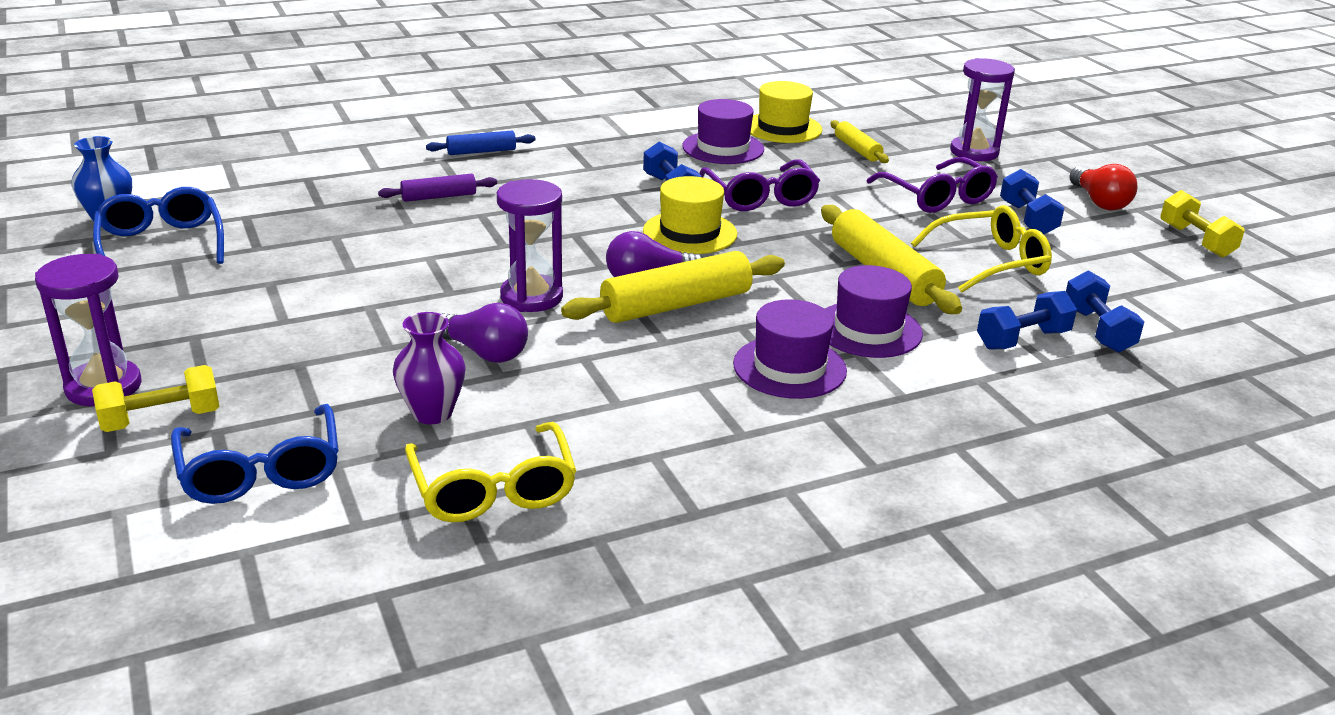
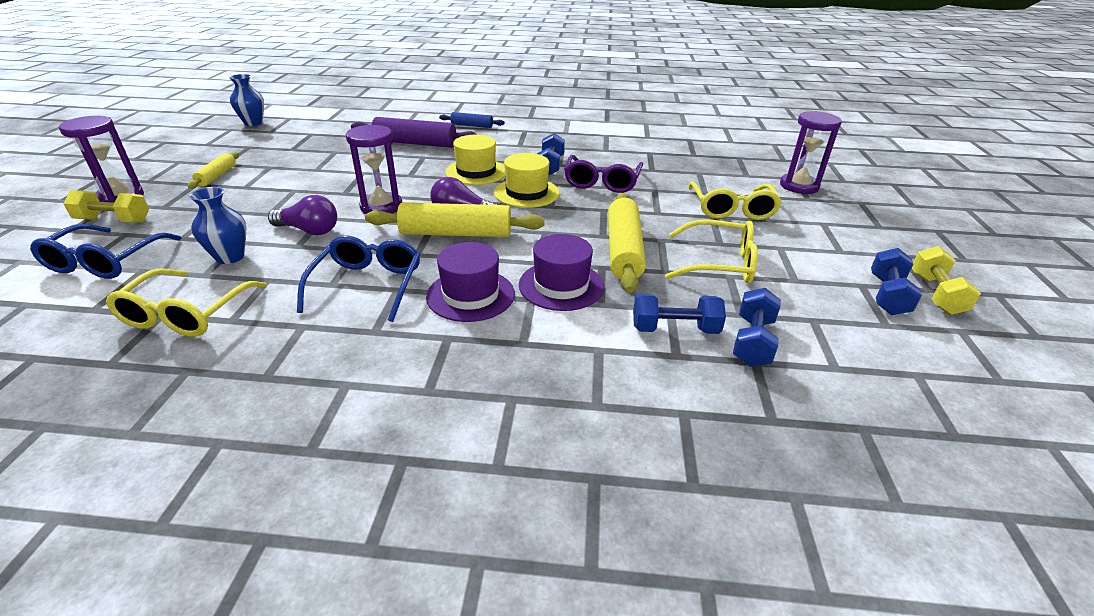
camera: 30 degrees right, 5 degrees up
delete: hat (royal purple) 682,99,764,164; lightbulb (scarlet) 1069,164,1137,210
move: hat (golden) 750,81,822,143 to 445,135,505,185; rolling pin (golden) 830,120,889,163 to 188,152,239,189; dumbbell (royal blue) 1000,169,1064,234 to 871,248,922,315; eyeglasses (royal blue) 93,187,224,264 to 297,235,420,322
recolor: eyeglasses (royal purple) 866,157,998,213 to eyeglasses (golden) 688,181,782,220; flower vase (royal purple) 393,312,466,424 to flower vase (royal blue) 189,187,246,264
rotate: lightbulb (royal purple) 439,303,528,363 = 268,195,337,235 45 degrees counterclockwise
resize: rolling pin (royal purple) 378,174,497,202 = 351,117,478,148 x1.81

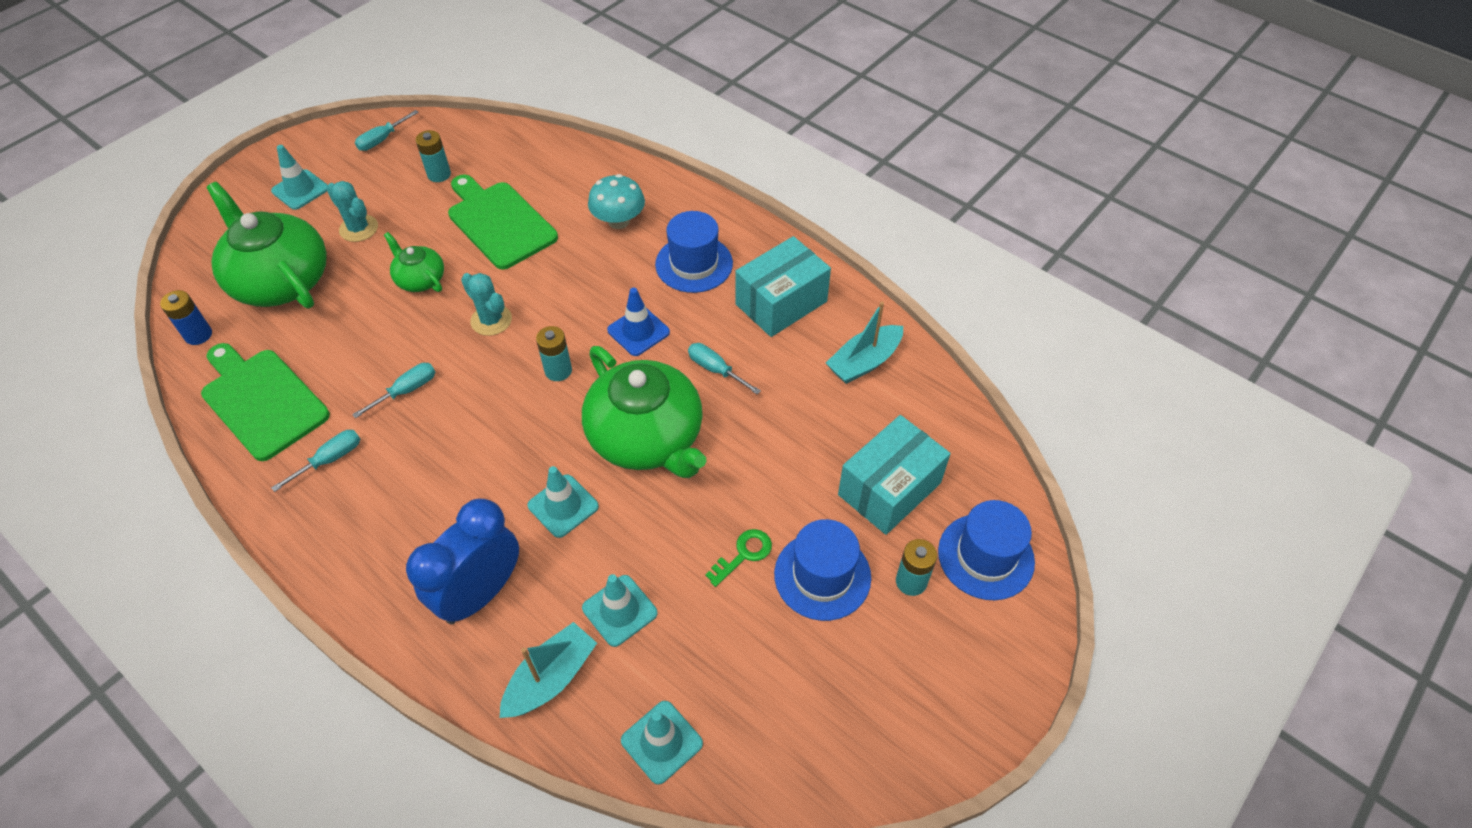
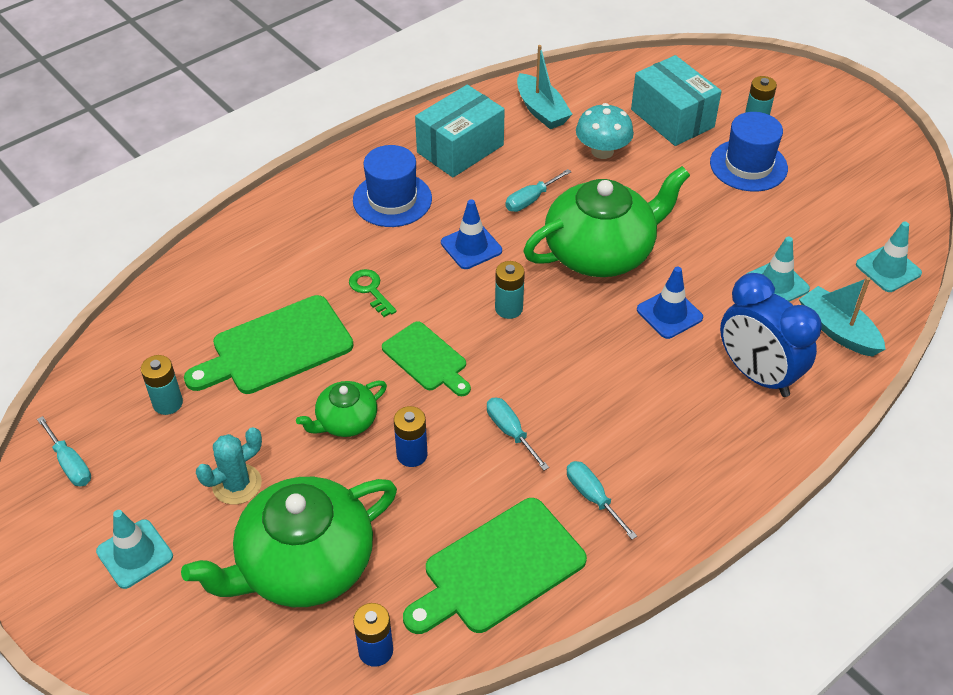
camera: 80 degrees left, 5 degrees down
delete: hat (royal blue) 938,500,1035,600
insert: AA battery (royal blue) 394,406,427,467
move: mushroom (aqua) 588,174,645,229 to 576,103,634,159; door key (green) 705,529,772,587 to 349,269,397,317
replace: prickly plant (aqua) 461,273,512,336 to bread board (green) 382,321,471,396
recolor: safety cone (aqua) 527,466,599,538 to safety cone (royal blue) 637,267,703,339
rotate: box (aqua) 735,236,831,337 = 415,85,505,178 75 degrees clockwise

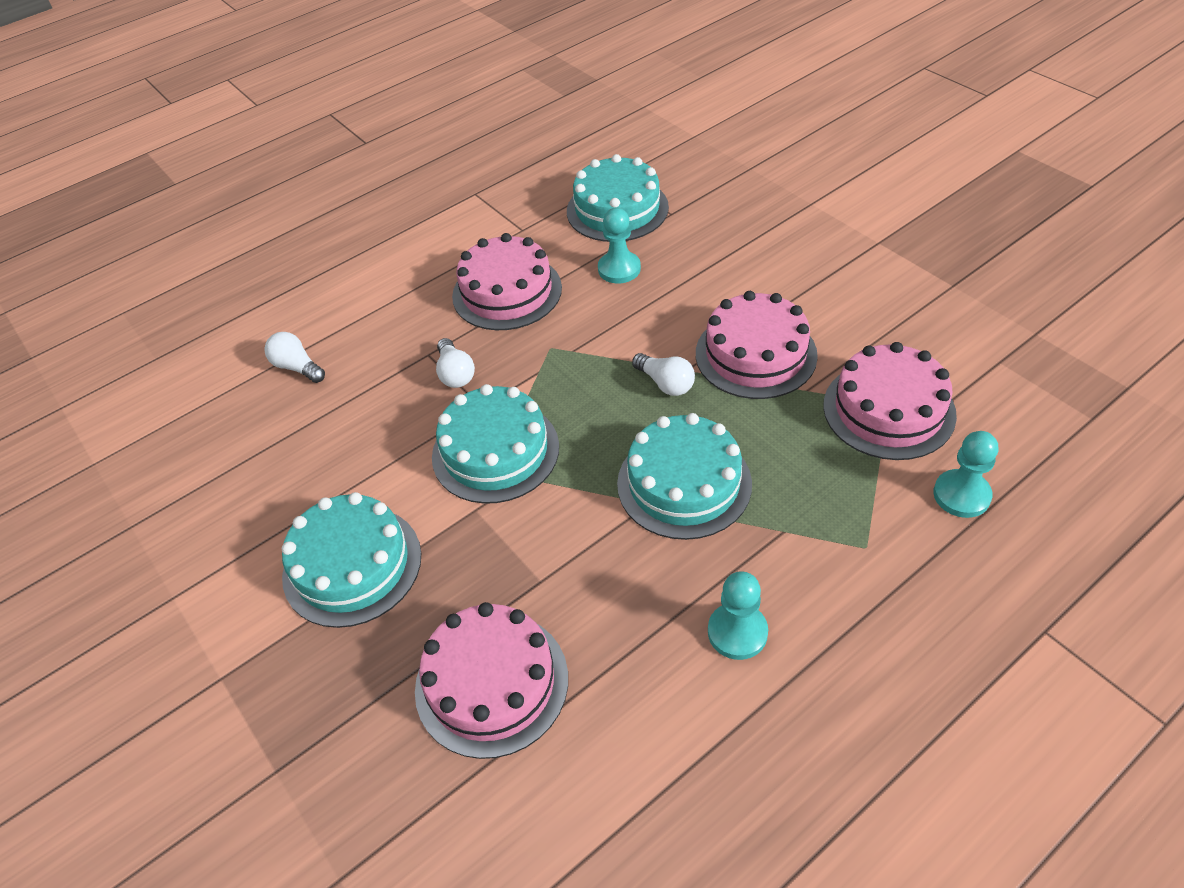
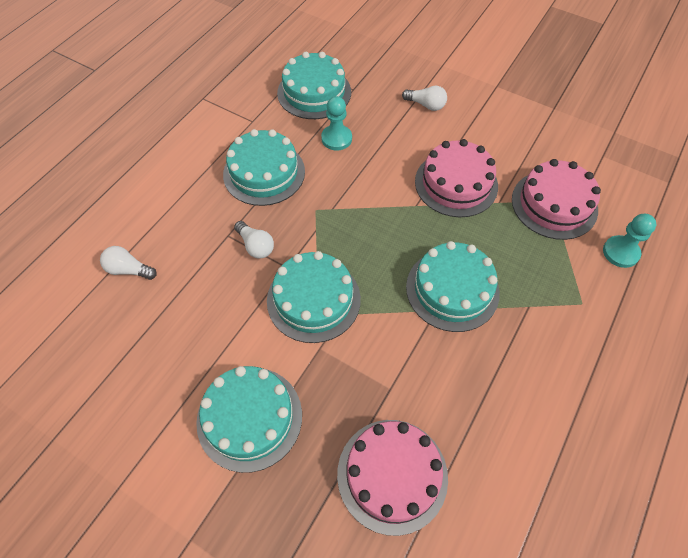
camera: 25 degrees left, 10 degrees up
delete: game pawn (aqua) 708,571,768,660
move: lightbulb (pure white) 632,353,695,396 to 402,85,447,111
recolor: layer cake (rosy) 452,233,562,330 to layer cake (aqua) 223,129,305,206

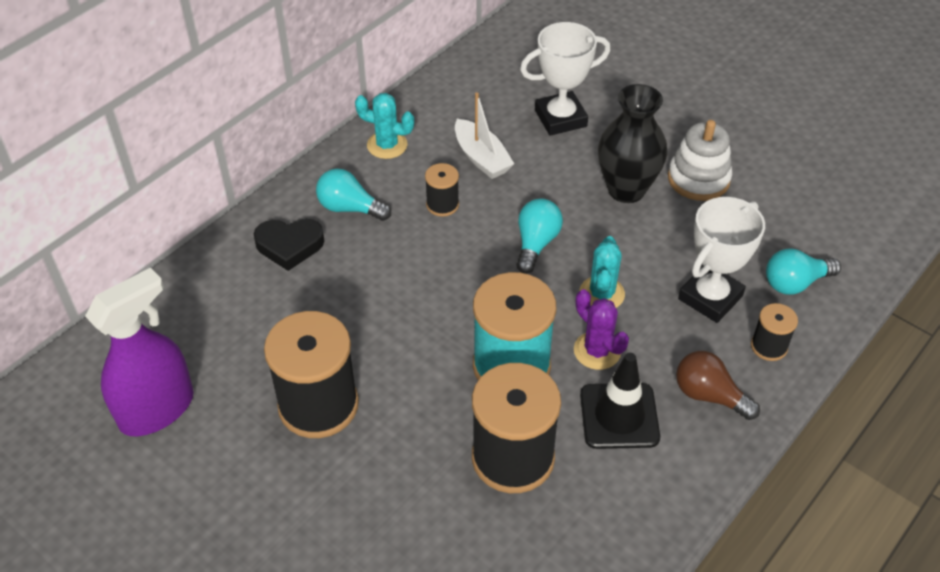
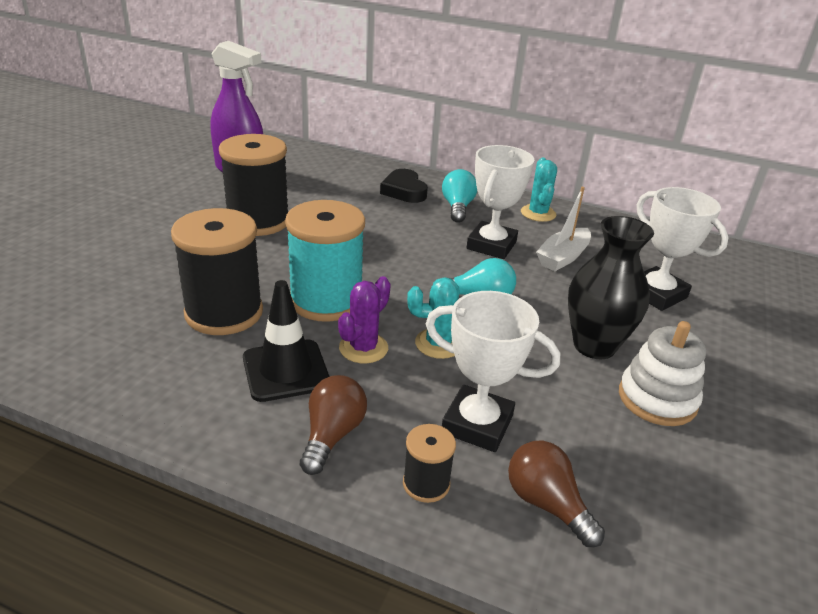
camera: 70 degrees right, 15 degrees down
replace: bobbin (ebony) 425,163,459,217 to prize cup (pure white) 467,145,535,259
recolor: lightbulb (aqua) 766,248,841,295 to lightbulb (dark brown) 508,441,605,547

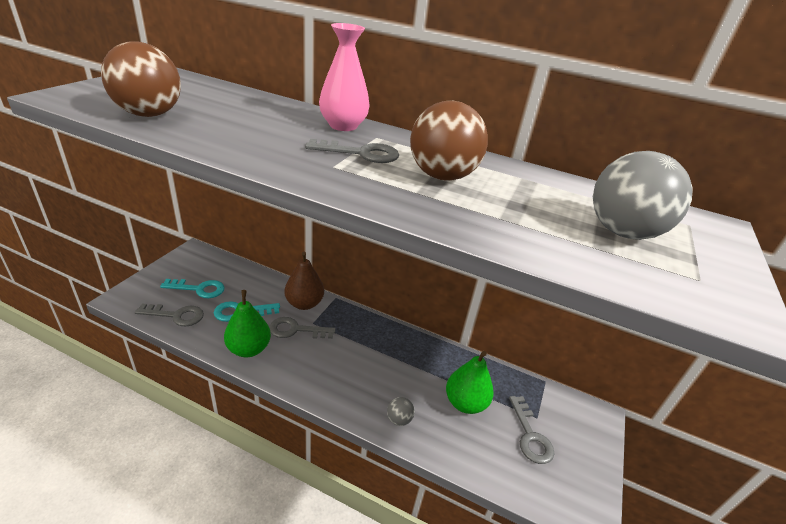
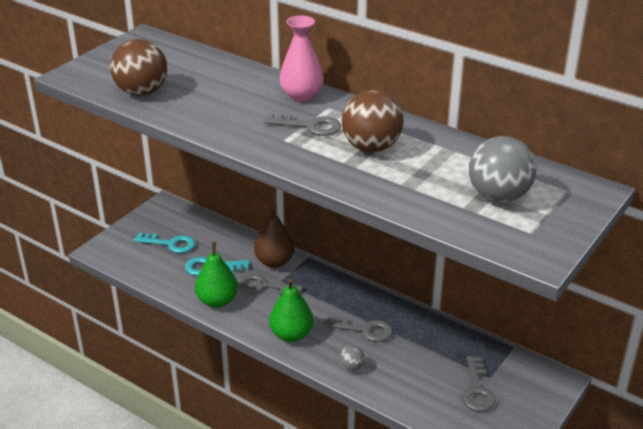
camera: 15 degrees right, 0 degrees up
move: door key (gray) 135,304,204,327 to 323,316,393,342; toy pear (green) 446,351,494,414 to 269,278,314,342

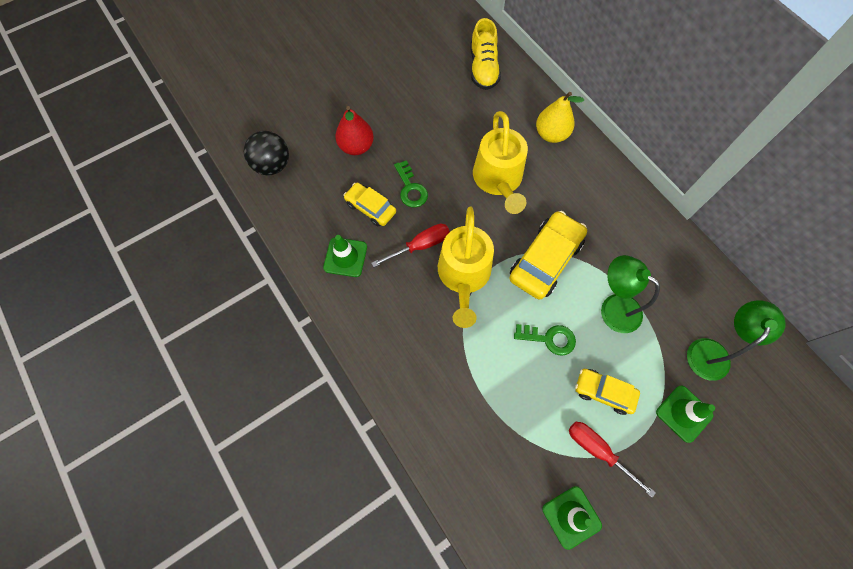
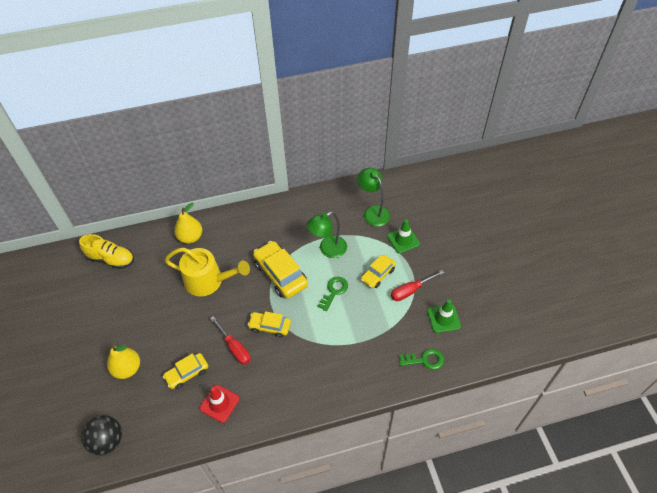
camera: 70 degrees left, 15 degrees down
move: door key (green) 394,160,428,208 to 399,349,444,370
replace: watering can (golden) 438,207,494,328 to automobile (golden) 247,311,291,338
recolor: toy pear (scarlet) 335,106,374,155 to toy pear (golden) 107,345,140,379; safety cone (green) 323,235,367,277 to safety cone (scarlet) 199,385,239,423
rotate: hand screwdriver (scarlet) 371,224,450,267 = 210,316,251,365 150 degrees clockwise

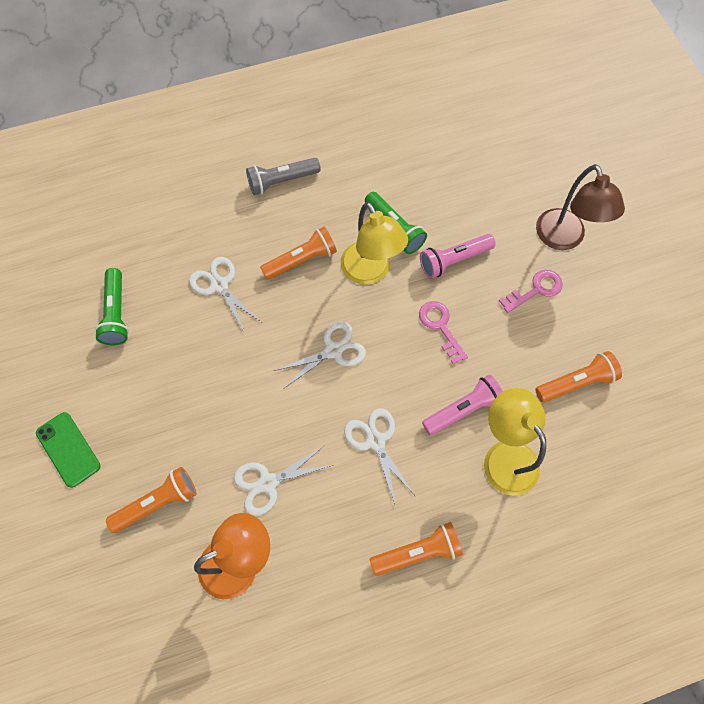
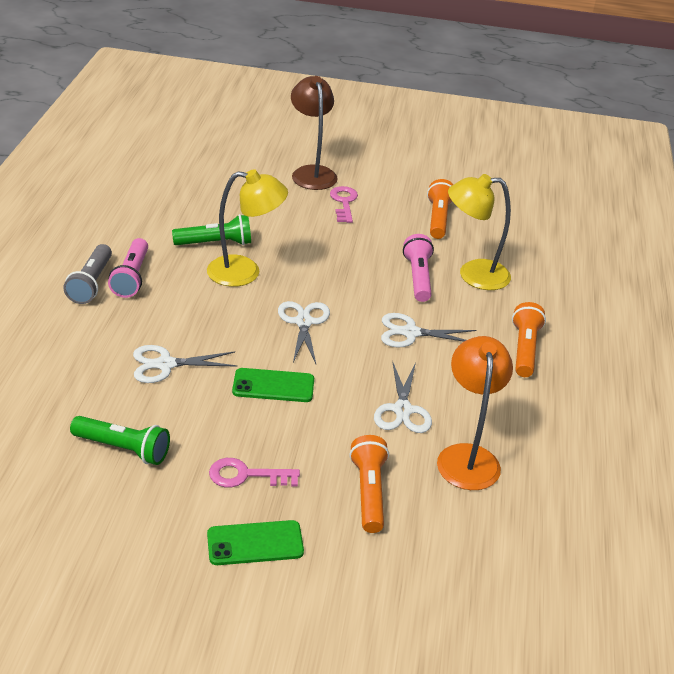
camera: 65 degrees left, 30 degrees down
delete: flashlight (orange-coloured) 260,227,337,280
insert: phone (green) 232,368,314,402
move: flashlight (rosy) 420,234,496,279 to 108,238,148,298; door key (rosy) 419,301,468,364 to 209,458,300,487
rotate: desk lamp (dark brown) 536,164,625,250 = 291,76,338,190 120 degrees counterclockwise

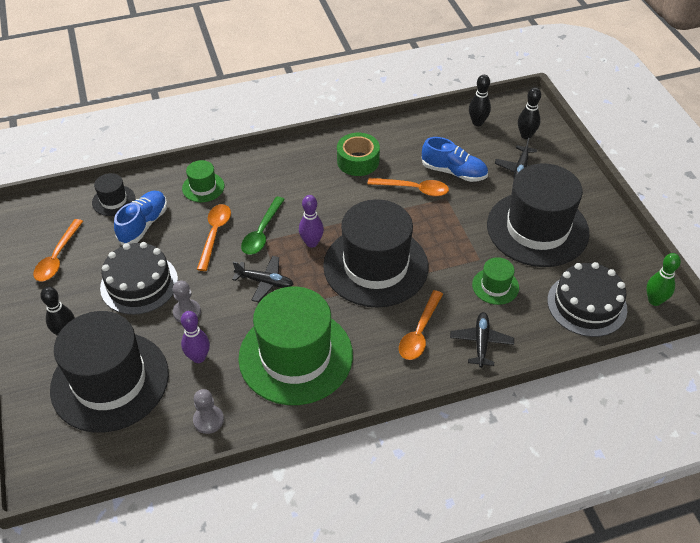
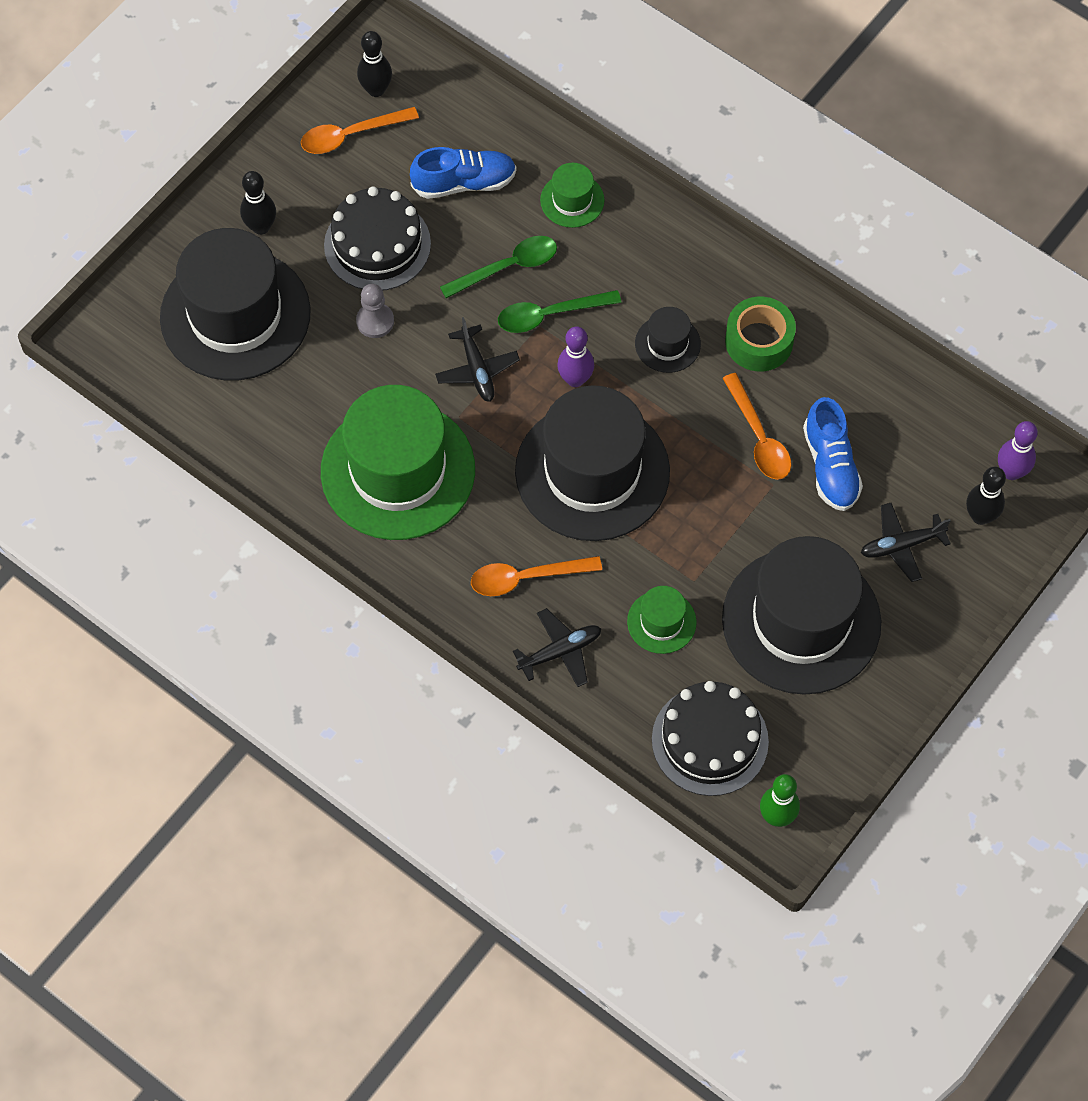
camera: 55 degrees right, 15 degrees up
delete: game pawn (gray) 193,389,224,434
move: tenpin (ebony) 469,75,491,126 to 357,31,392,97; hat (ebony) 92,173,135,216 to 635,307,701,373; tenpin (royal purple) 181,311,210,363 to 998,421,1038,480
recolor: tablespoon (orange-coloured) 197,204,231,271 to tablespoon (green) 440,236,557,298

